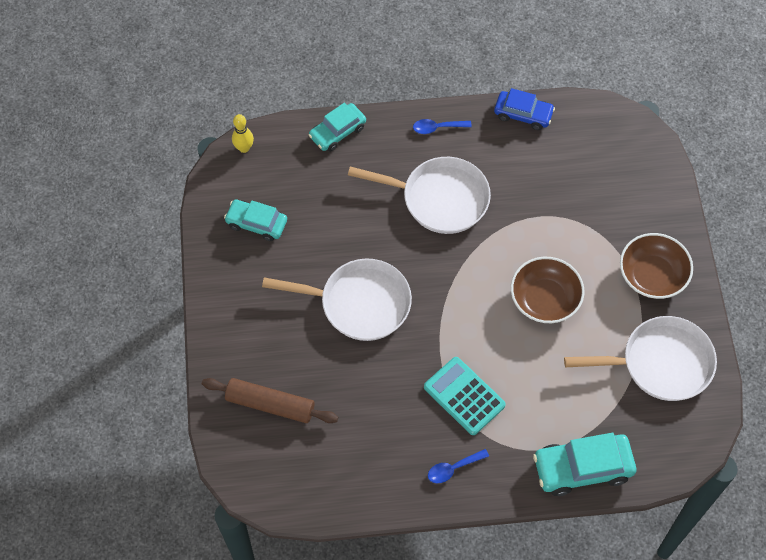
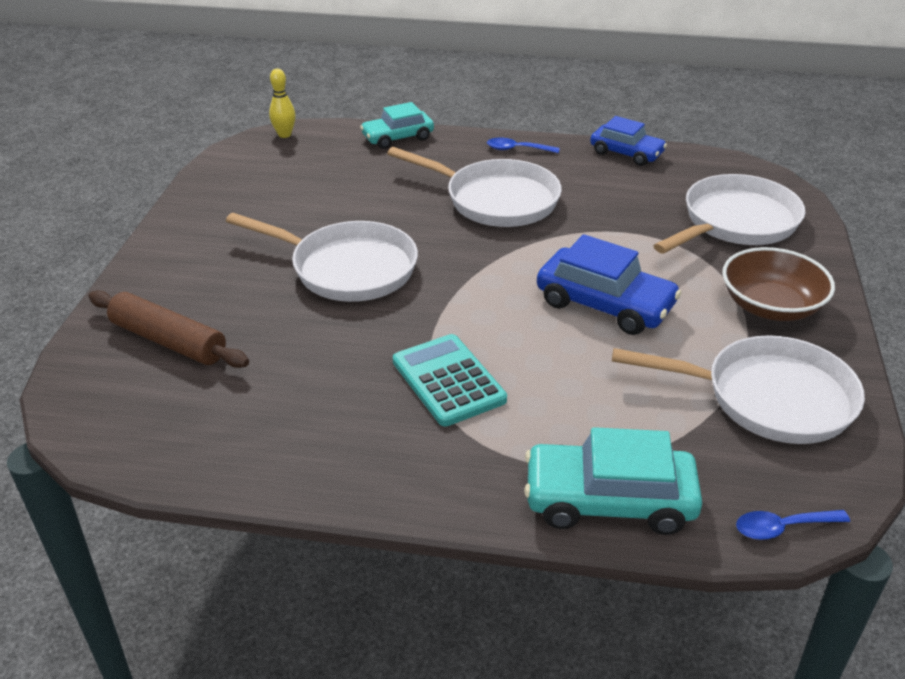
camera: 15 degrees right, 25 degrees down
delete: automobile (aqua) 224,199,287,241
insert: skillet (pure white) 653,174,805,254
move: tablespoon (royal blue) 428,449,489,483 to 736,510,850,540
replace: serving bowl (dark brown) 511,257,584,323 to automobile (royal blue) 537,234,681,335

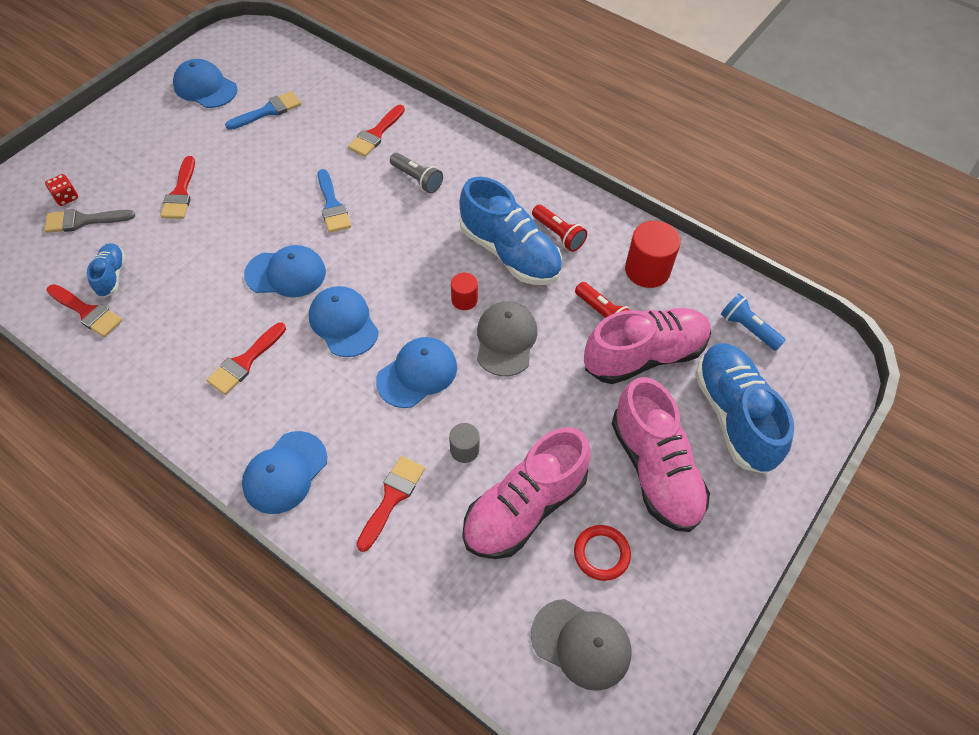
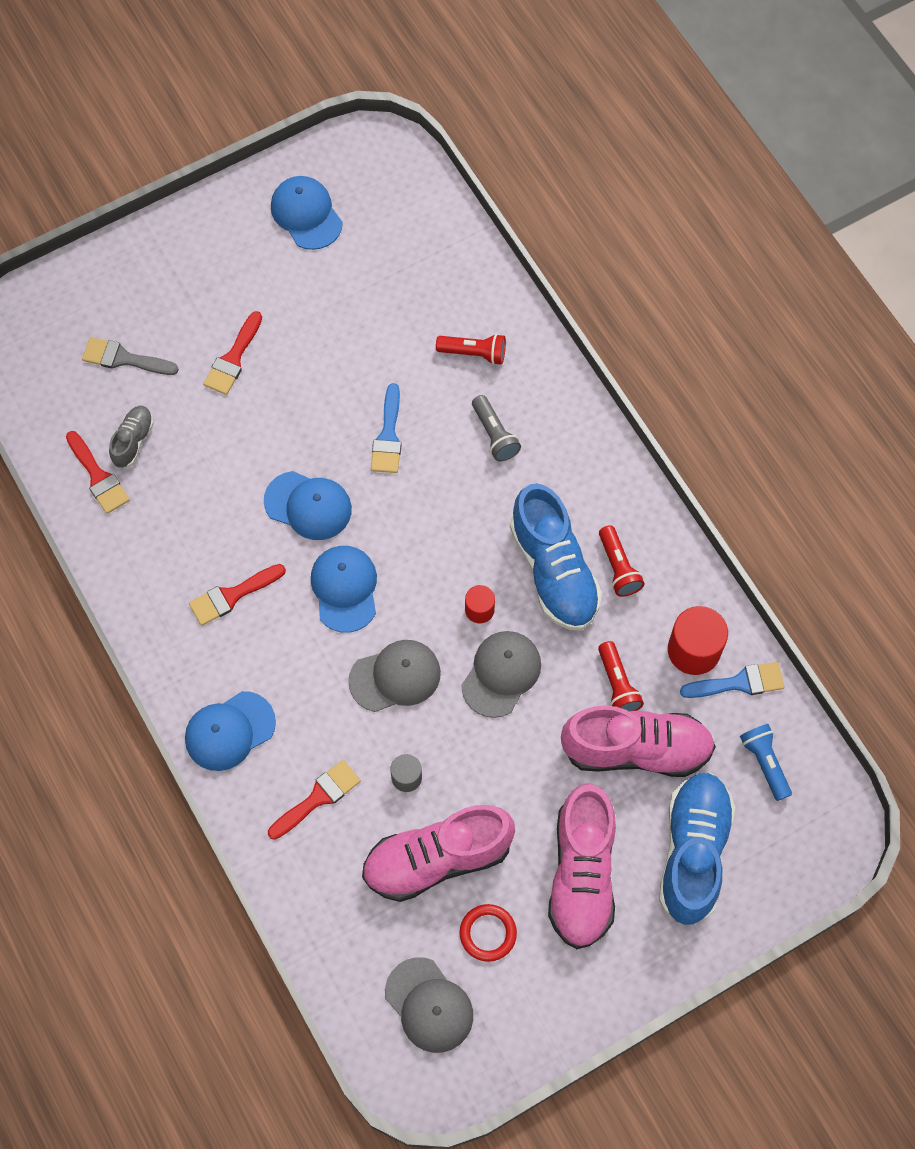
camera: 25 degrees right, 10 degrees up
delete: die (scarlet) 45,174,78,206
move: brush (royal blue) 225,91,301,130 to 680,662,784,698
replace: brush (scarlet) 348,105,405,157 to flashlight (scarlet) 436,334,506,365
recolor: lace-up shoe (royal blue) 87,243,126,298 to lace-up shoe (gray) 109,406,154,468; peaked cap (royal blue) 376,337,457,408 to peaked cap (gray) 348,640,441,712

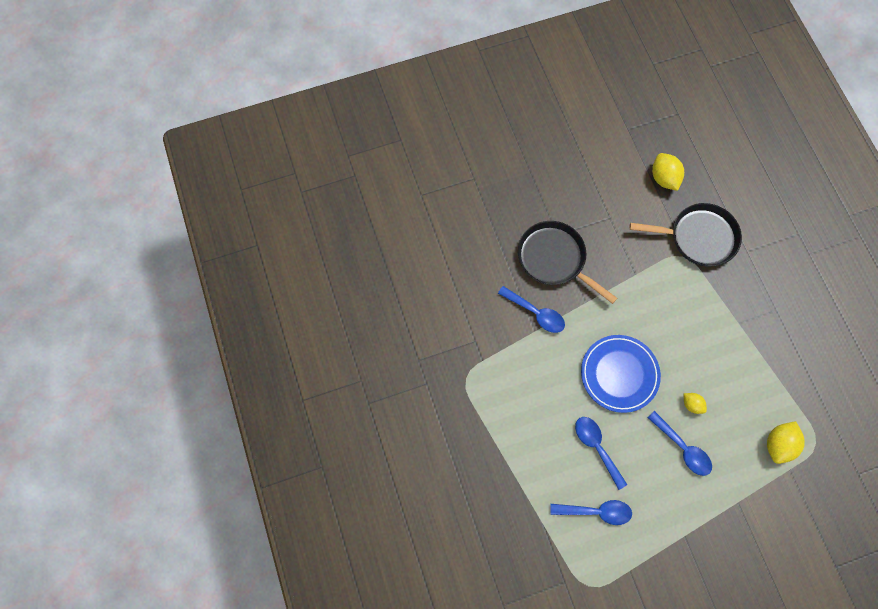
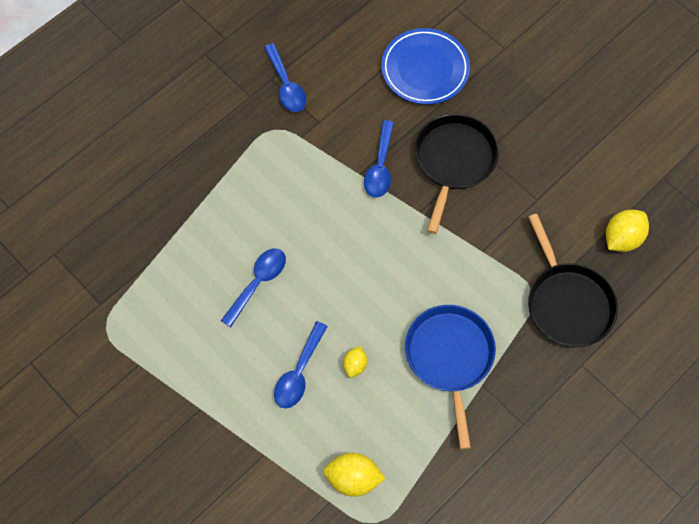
camera: 65 degrees right, 5 degrees down
insert: skillet (royal blue) 405,305,496,450
move: dinner plate (royal blue) 581,335,661,413 to 381,28,470,105; tablespoon (royal blue) 550,500,632,525 to 264,43,306,112

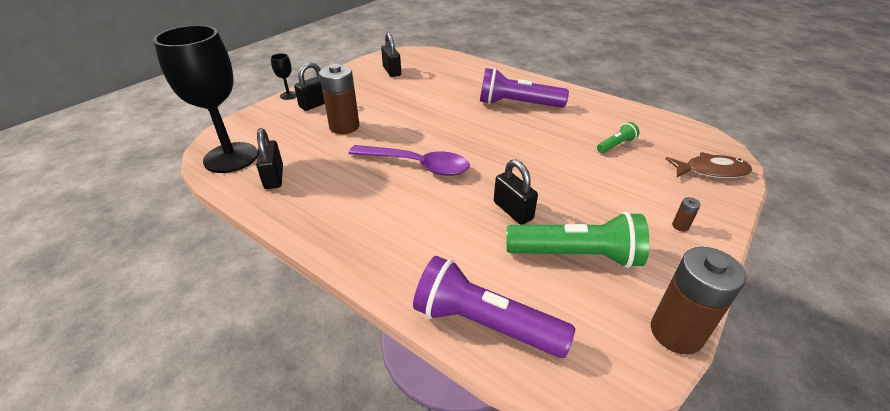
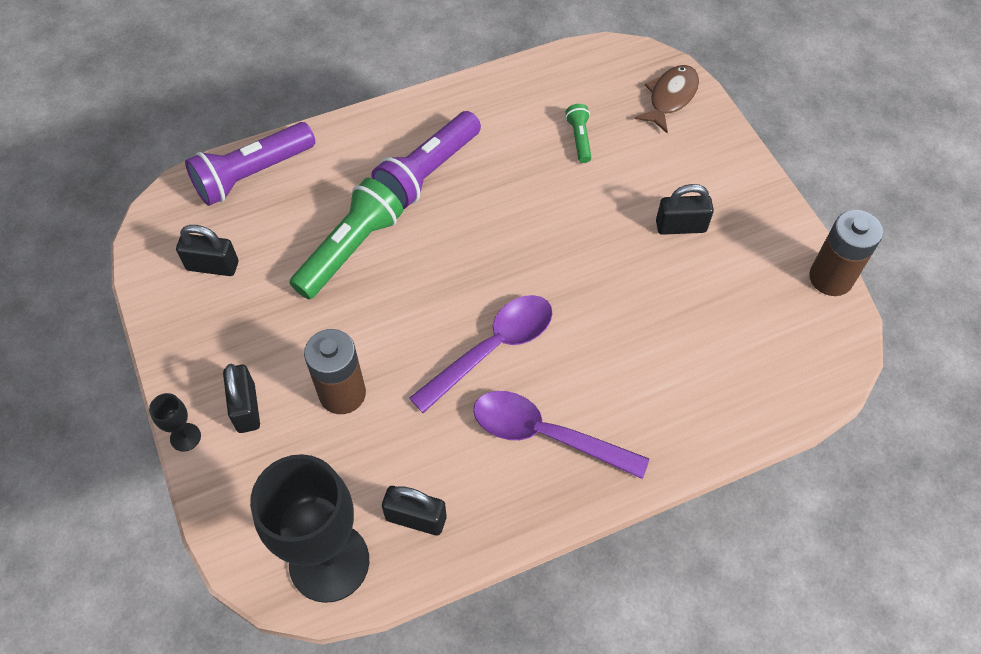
camera: 60 degrees left, 20 degrees up
delete: AA battery (dark brown) 672,197,701,232
insert: tablespoon (royal purple) 473,391,649,479
move: small lock (ebony) 494,160,538,225 to 656,184,714,235; flashlight (green) 507,212,649,268 to 290,178,403,299; flashlight (royal purple) 413,256,575,358 to 185,122,315,206

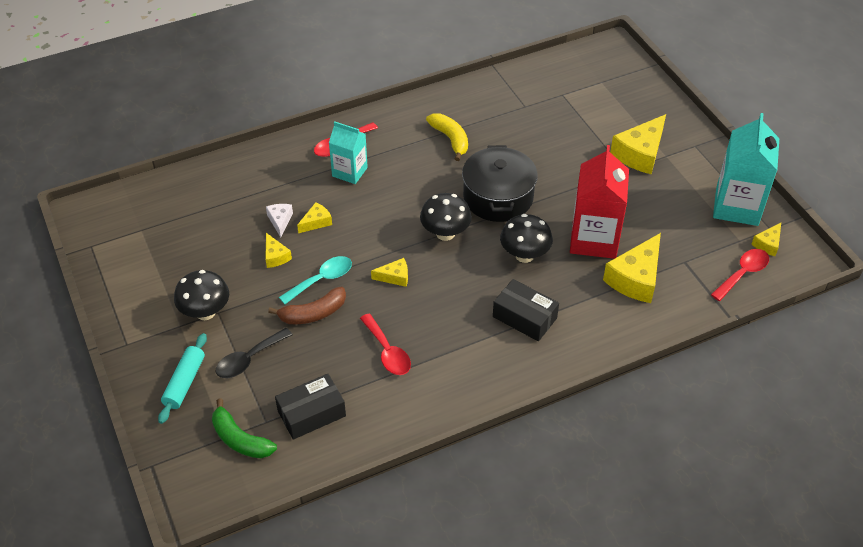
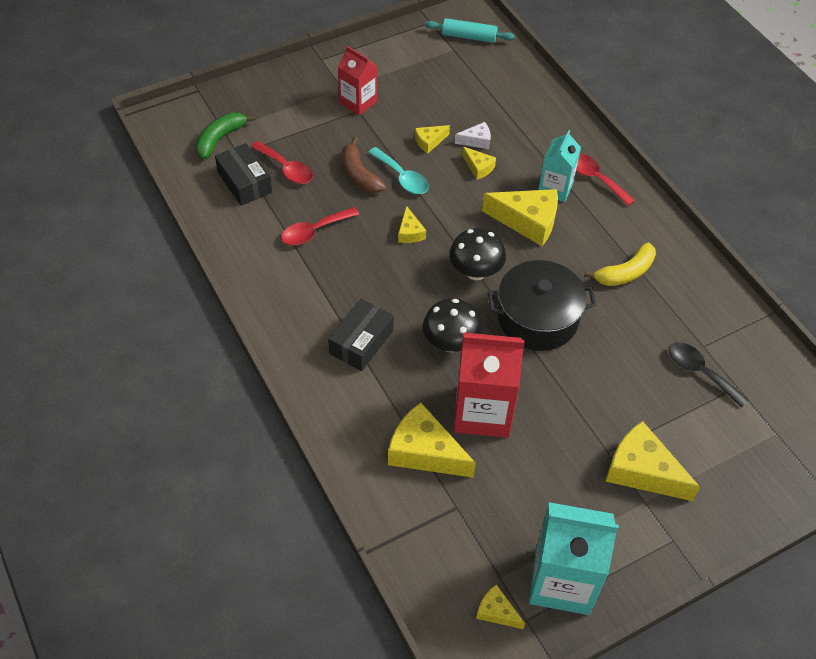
camera: 85 degrees right, 5 degrees up
insert: piece of cheese (golden) 482,189,558,246
move: tablespoon (scarlet) 711,249,769,301 to 250,141,313,184; tablespoon (ebony) 216,328,293,378 to 669,342,749,408; rolling pin (aqua) 158,333,207,424 to 425,18,515,43
replace: mushroom (ebony) 174,270,229,320 to juice carton (scarlet) 338,46,377,115

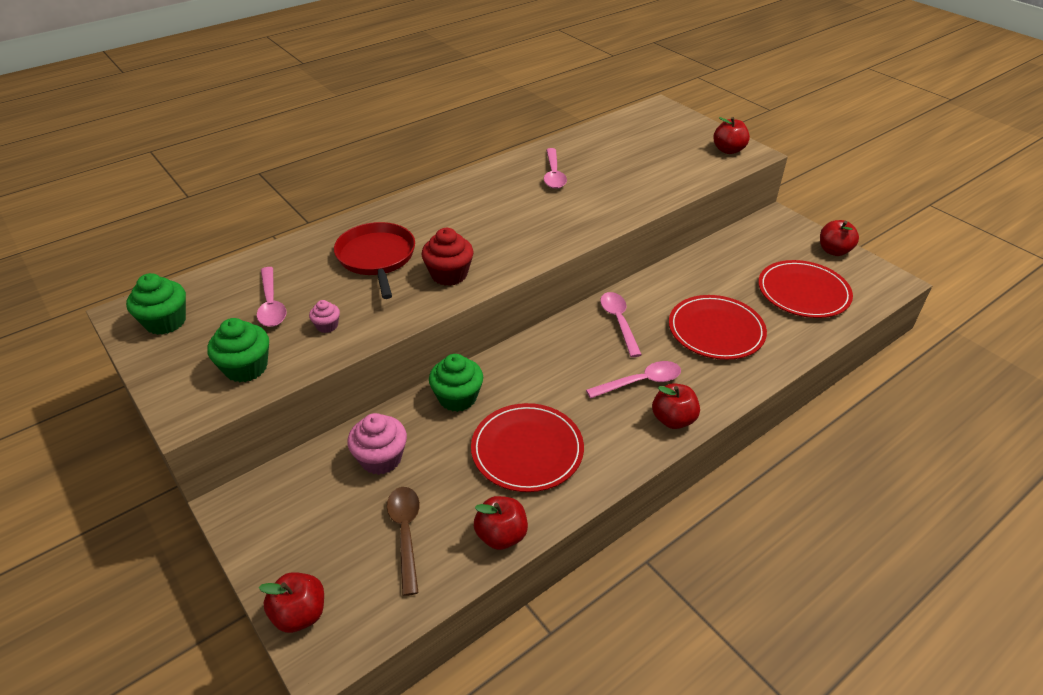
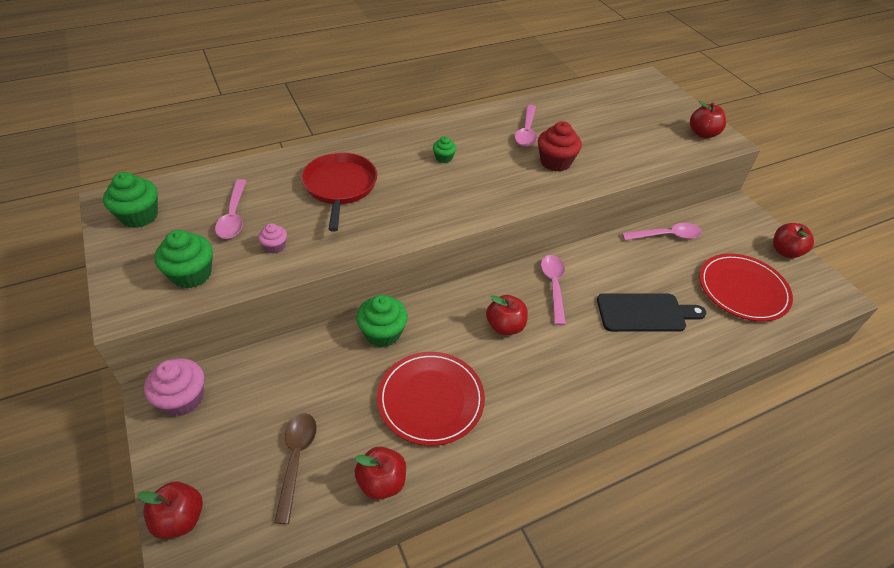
camera: 10 degrees right, 5 degrees up
insert: fairy cake (green) 433,136,456,163
move: fairy cake (scarlet) 421,228,474,286 to 538,121,582,172; tablespoon (rosy) 586,361,681,399 to 622,223,702,240; apple (scarlet) 652,383,700,429 to 486,295,528,335; fairy cake (rosy) 347,413,407,475 to 144,358,204,416
replace: dinner plate (scarlet) 669,295,767,360 to bread board (ebony) 597,293,706,332

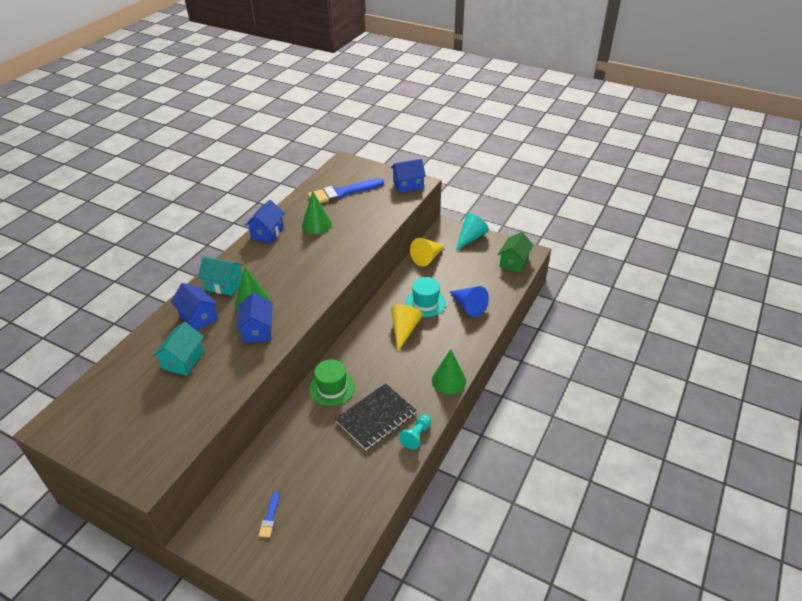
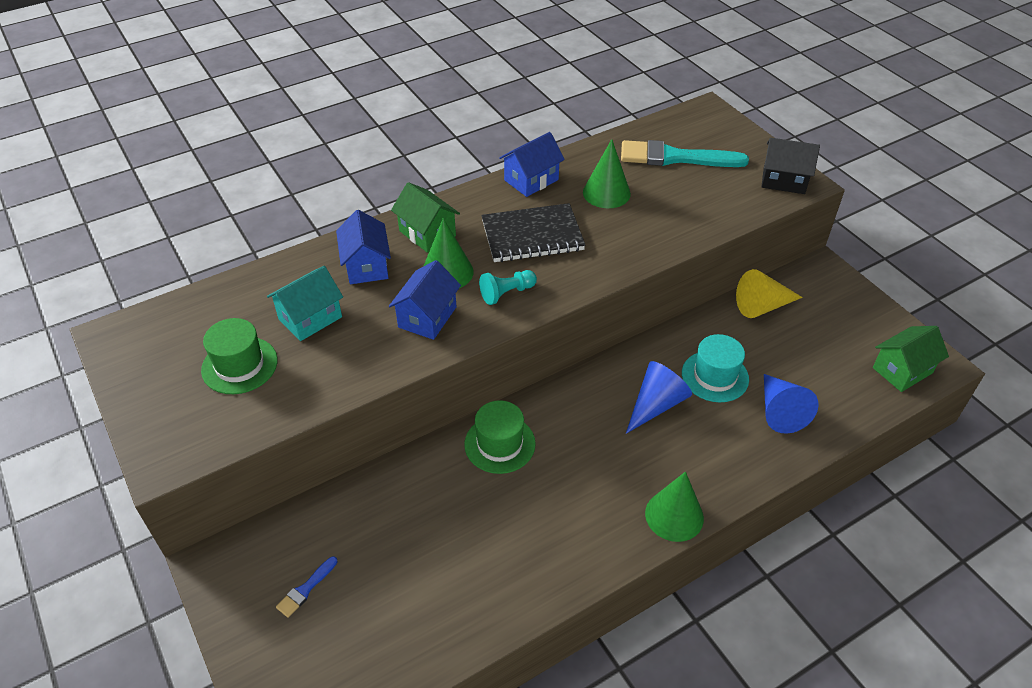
camera: 30 degrees right, 5 degrees up
delete: solid cone (aqua) 455,213,489,251
insert: hat (green) 201,318,278,394
move: notebook (ebony) 335,383,417,450 to 481,203,585,262; game pawn (aqua) 399,414,431,450 to 479,270,537,305
recolor: toy house (royal blue) 391,159,426,193 to toy house (ebony) 761,138,820,194; brush (royal blue) 308,178,384,203 to brush (aqua) 621,140,749,167; toy house (aqua) 198,256,243,296 to toy house (green) 391,182,460,253; solid cone (golden) 391,304,423,351 to solid cone (royal blue) 626,361,692,434

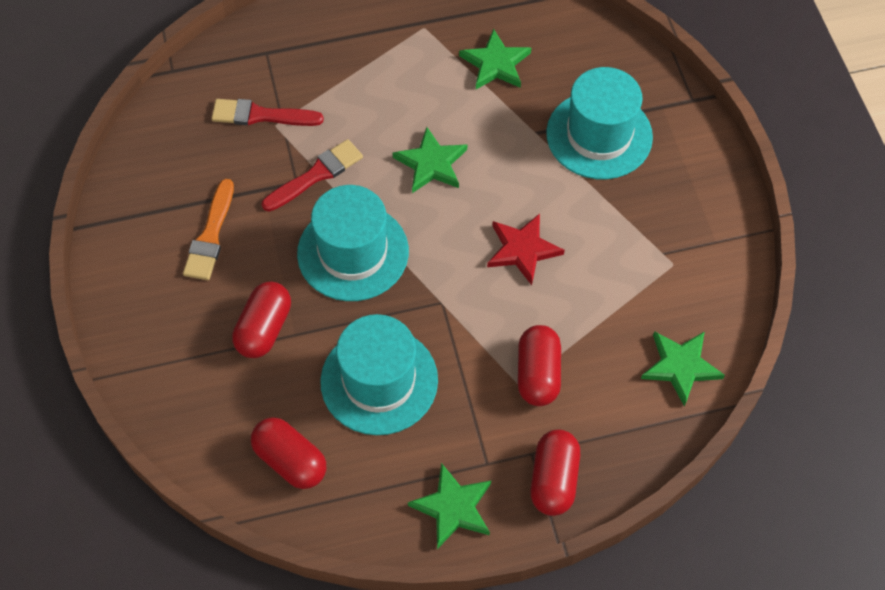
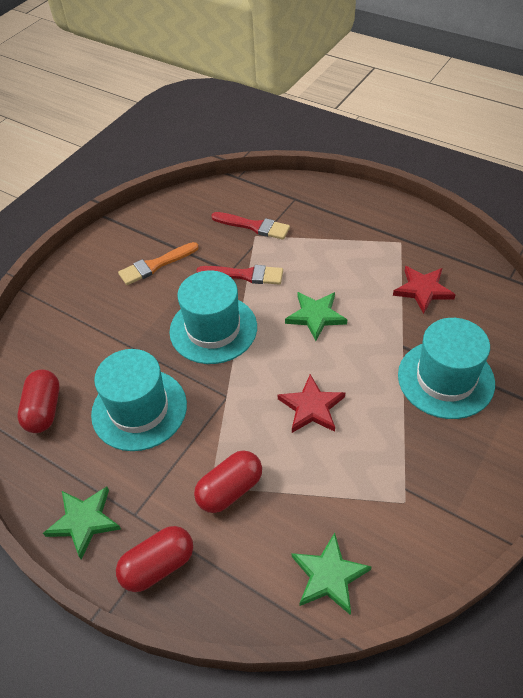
camera: 50 degrees right, 10 degrees down
delete: pill (scarlet) 232,281,291,358
recolor: star (green) 459,29,531,89 to star (scarlet) 393,266,456,314
rotate: brush (scarlet) 211,99,324,126 = 211,212,290,240 150 degrees clockwise

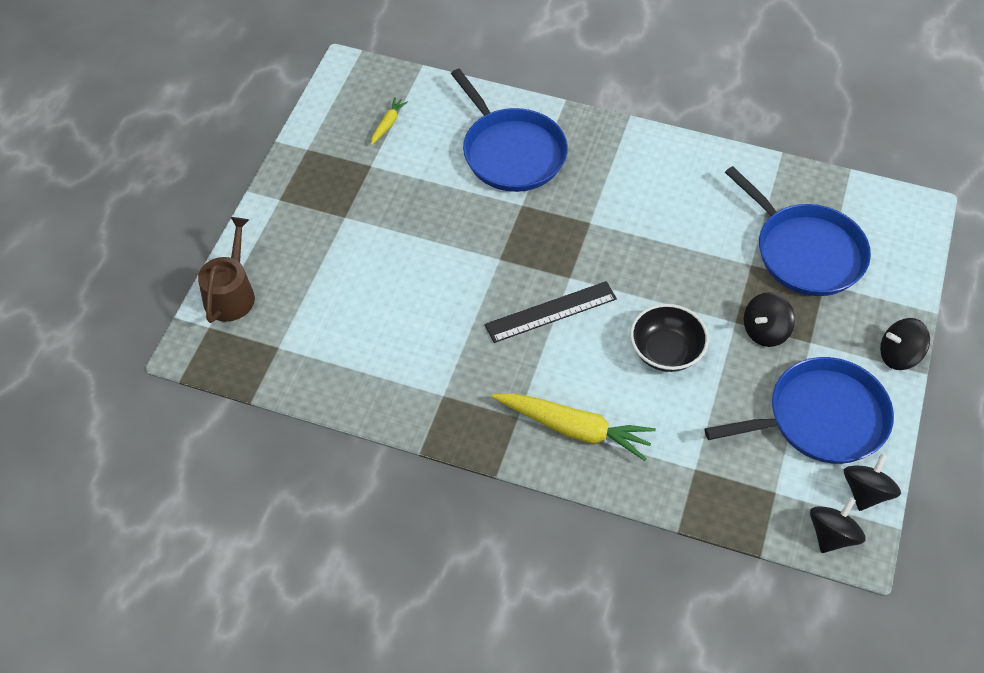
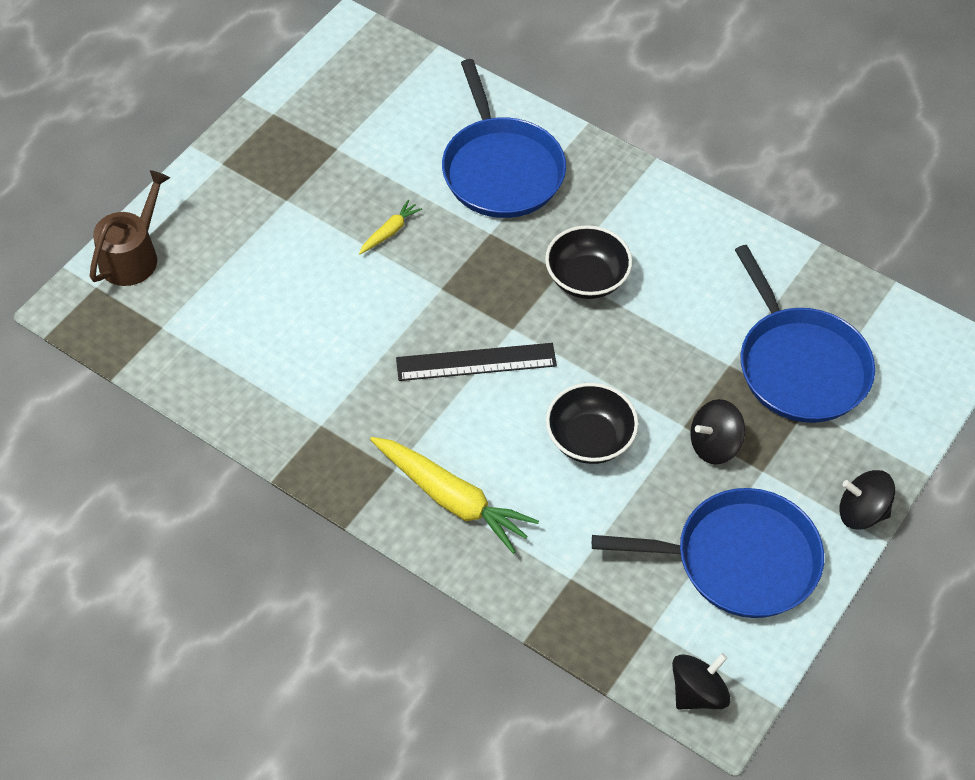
camera: 15 degrees right, 0 degrees up
delete: spinning top (ebony) 844,453,901,511
insert: serving bowl (ebony) 545,225,632,299
move: toy carrot (golden) 371,97,408,145 to 359,199,422,254

